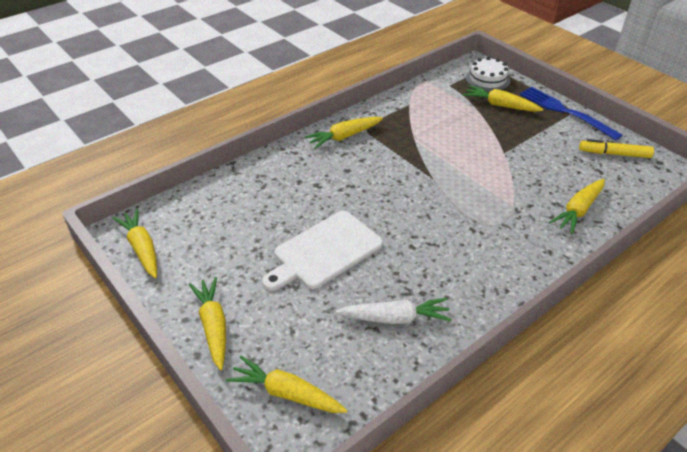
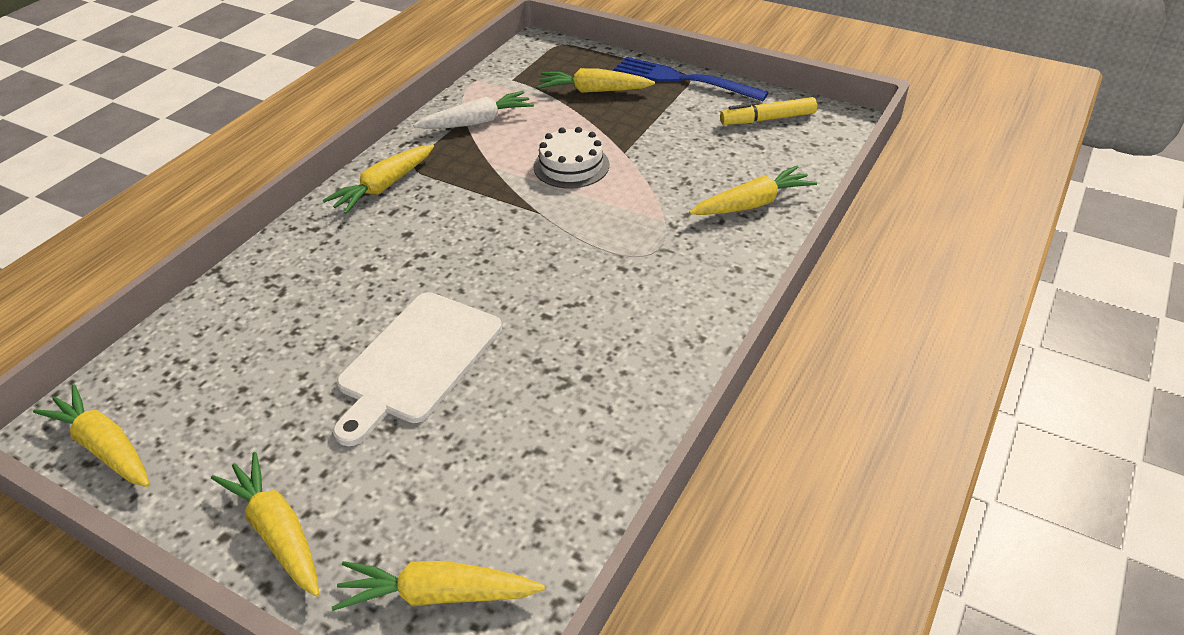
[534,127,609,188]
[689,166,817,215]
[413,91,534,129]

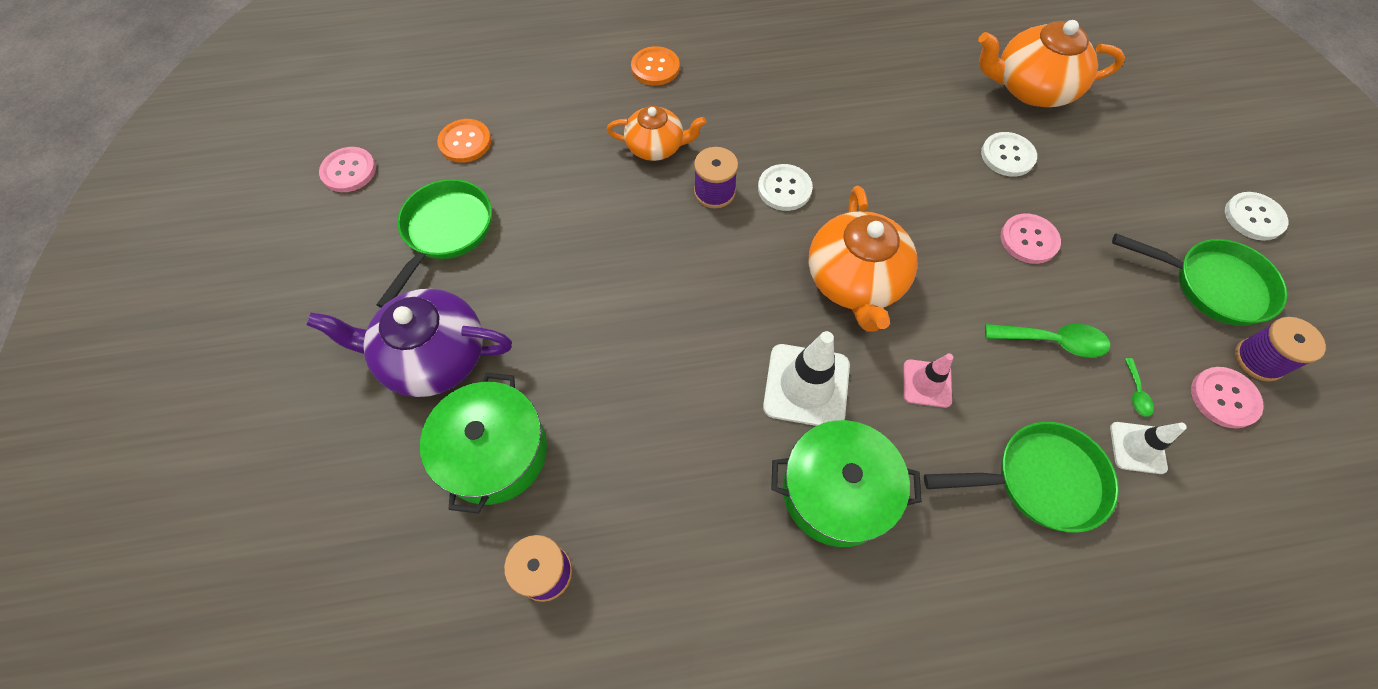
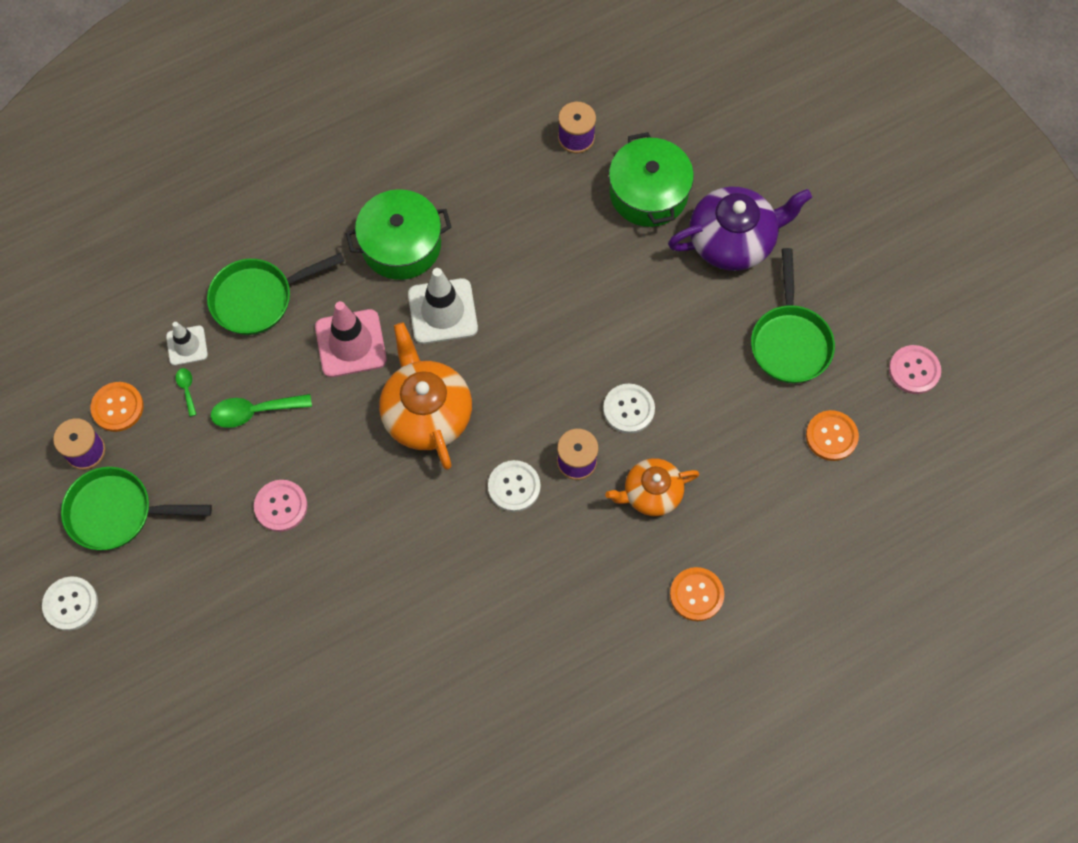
[978,20,1125,107] (first image)
[603,384,655,434]
[315,301,387,377]
[90,382,144,432]

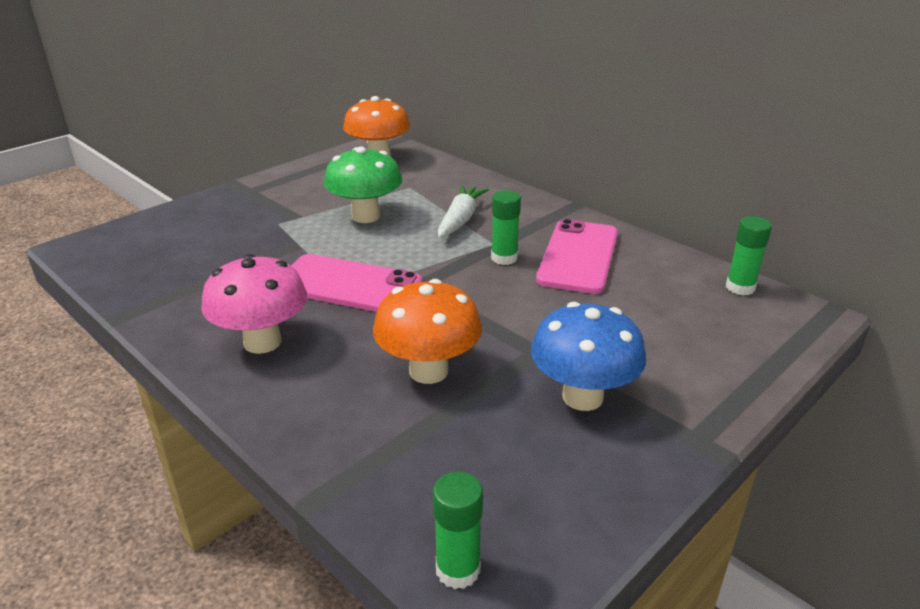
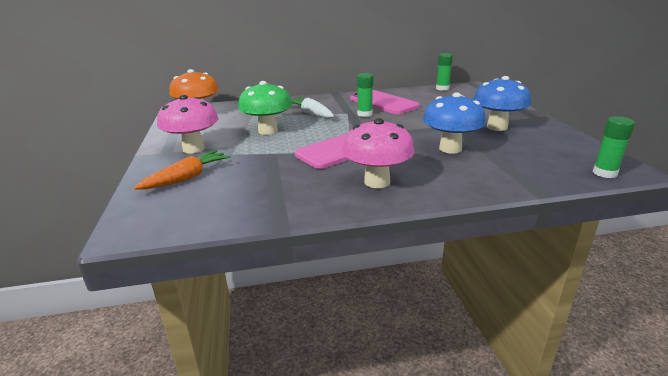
[422,92,486,154]
[157,95,218,153]
[134,150,231,189]

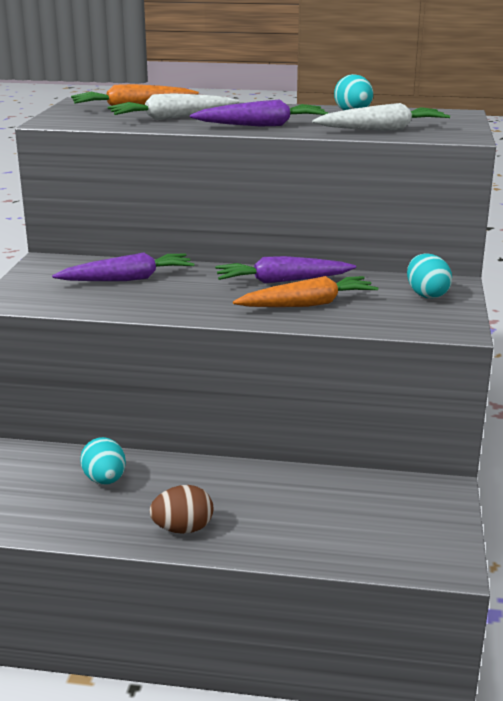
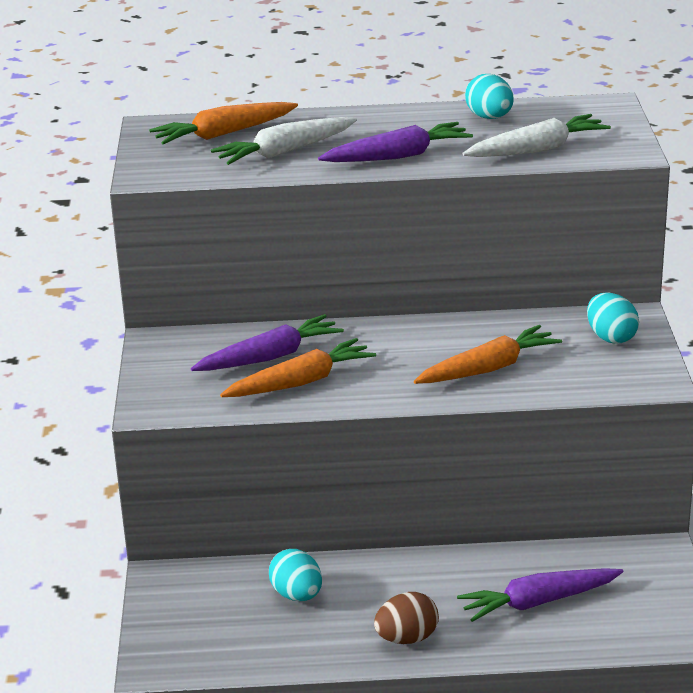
[457,568,623,622]
[220,338,376,397]

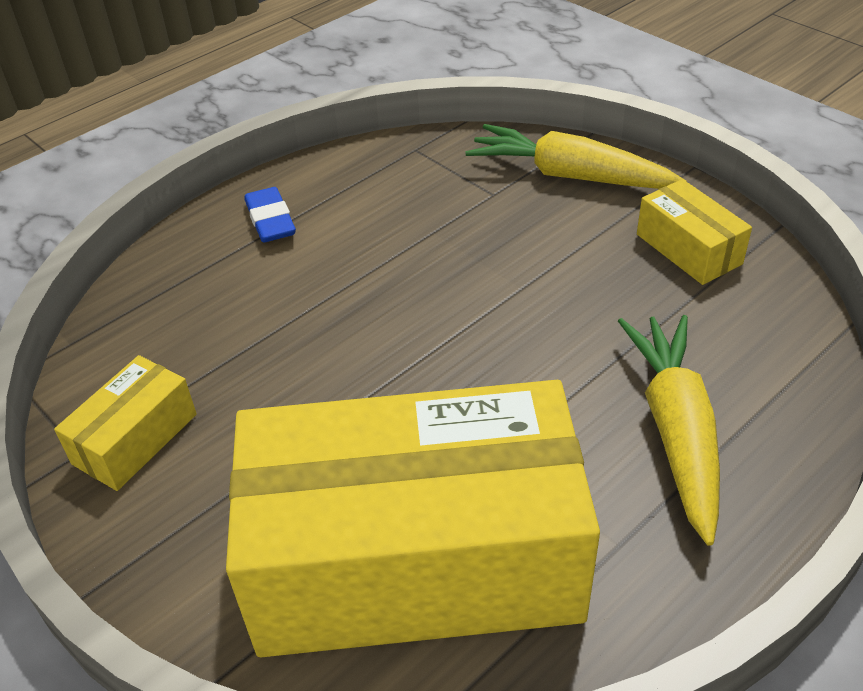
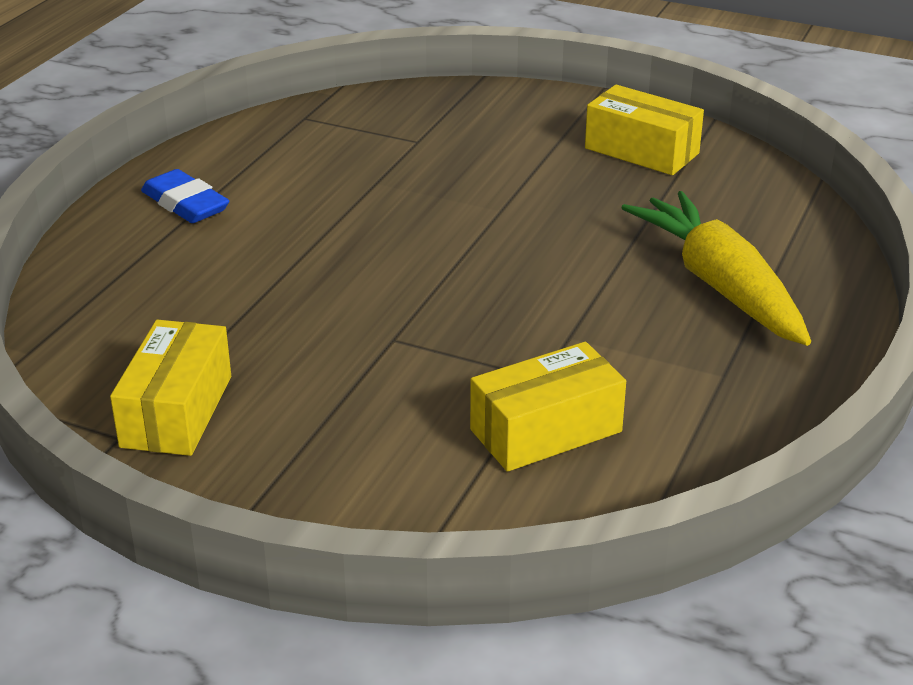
[465,124,686,189] (first image)
[470,342,626,472]

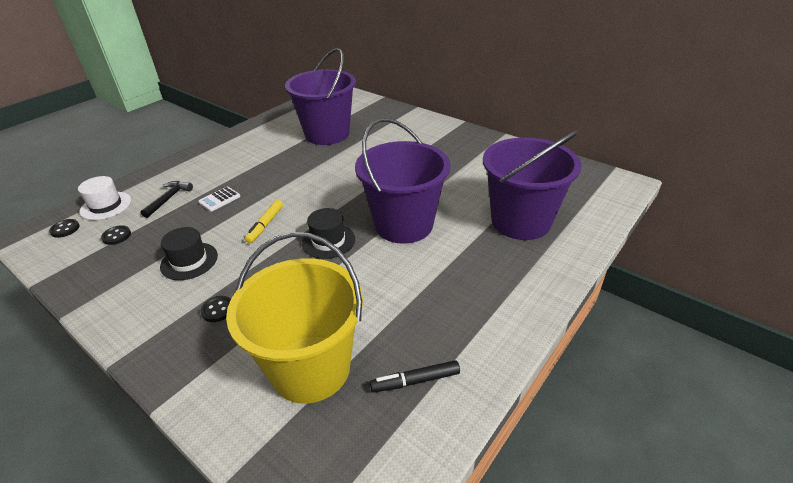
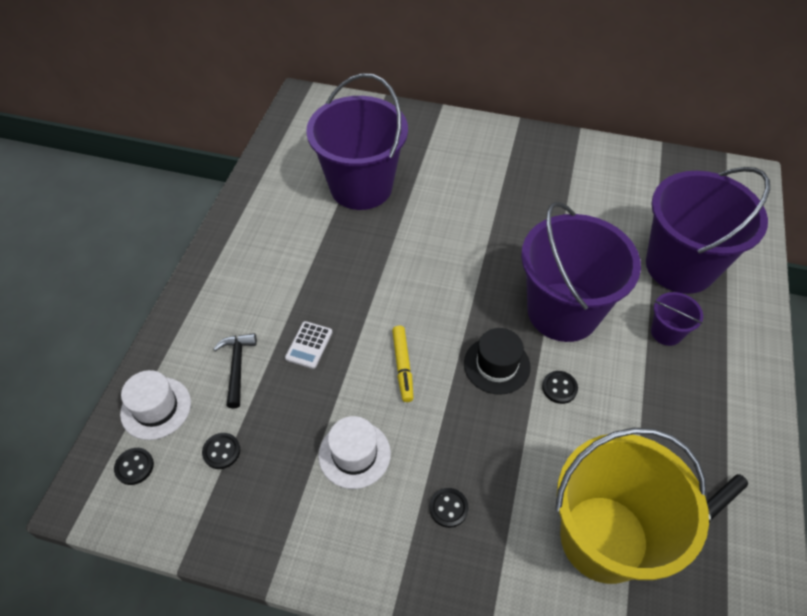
[318,416,391,489]
[651,292,703,346]
[542,371,578,404]

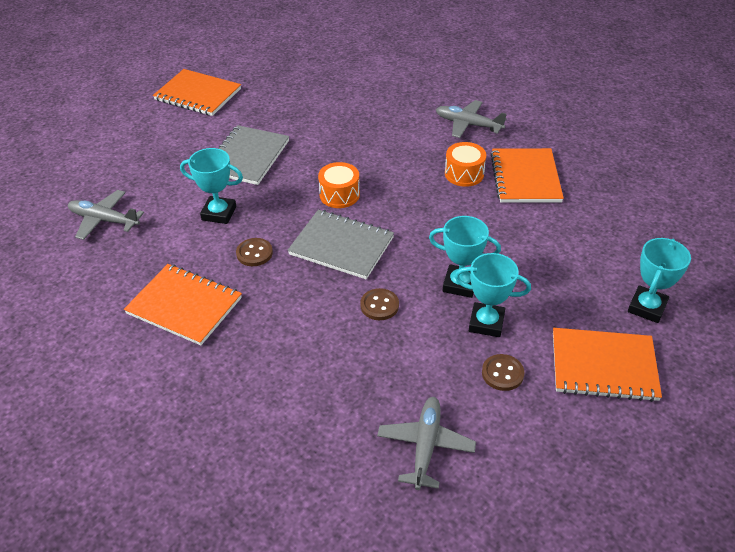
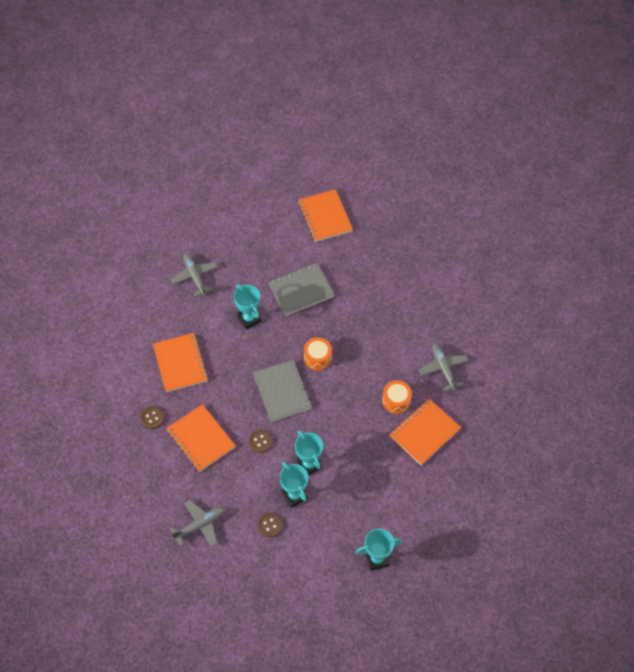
[140,406,164,429]
[166,404,236,472]

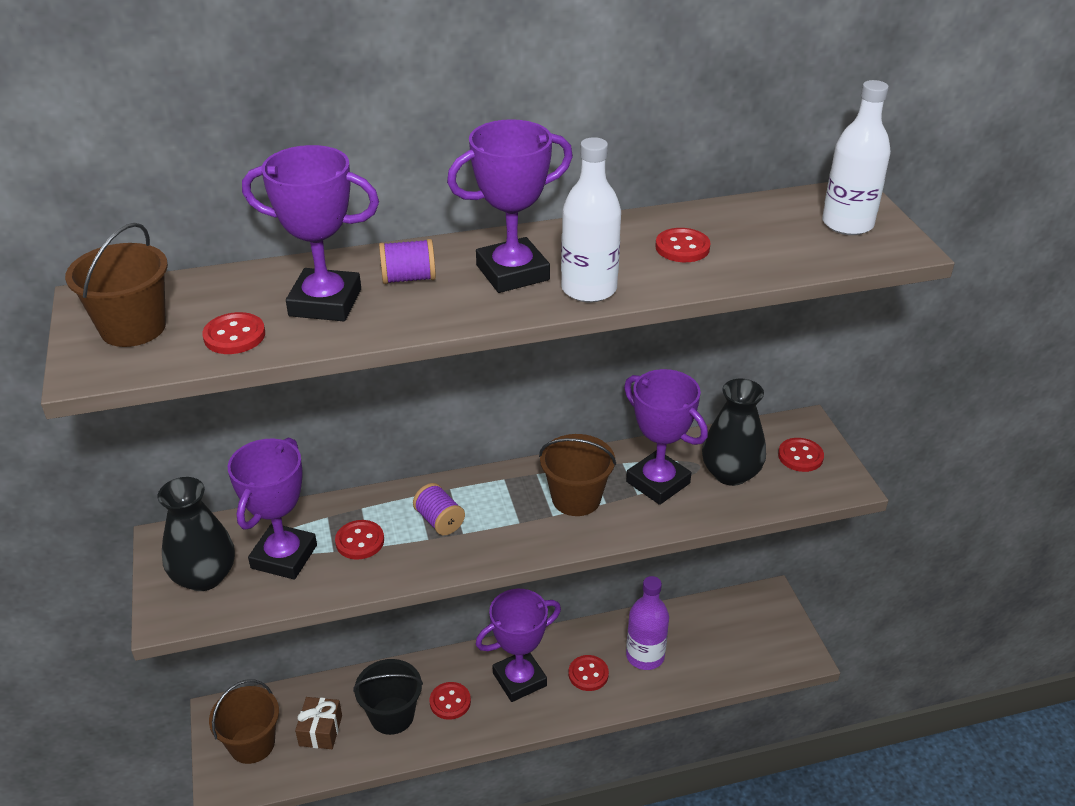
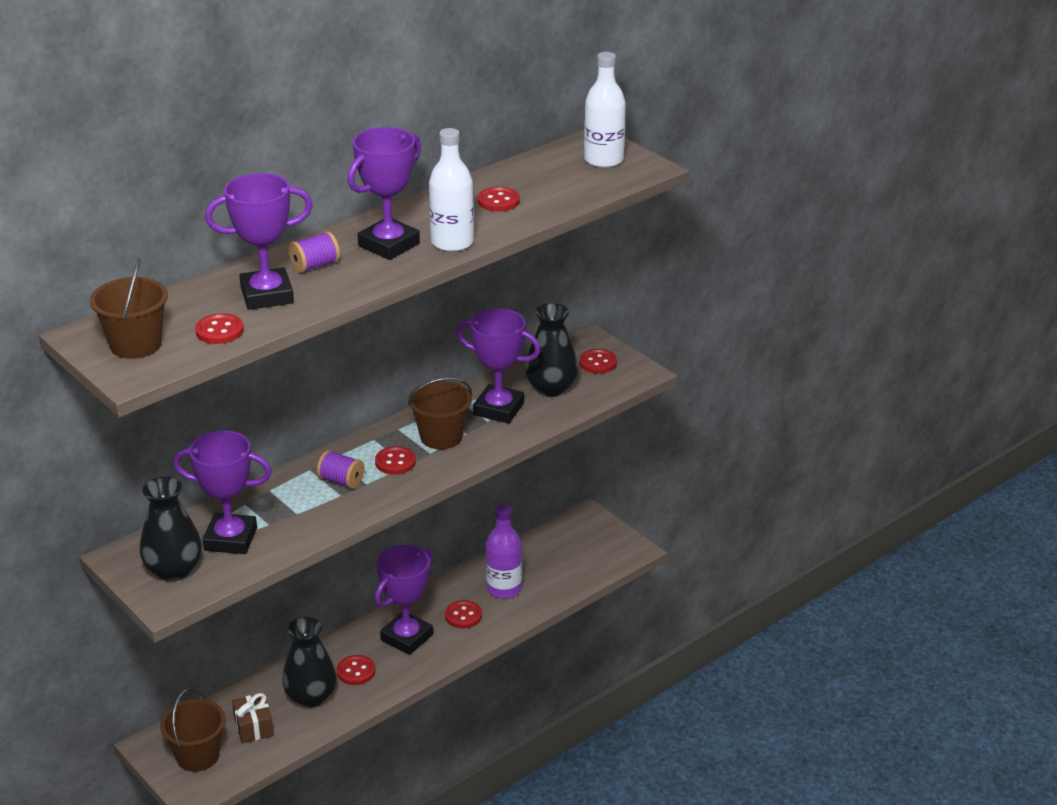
[173,430,272,554]
[375,446,416,475]
[282,617,337,708]

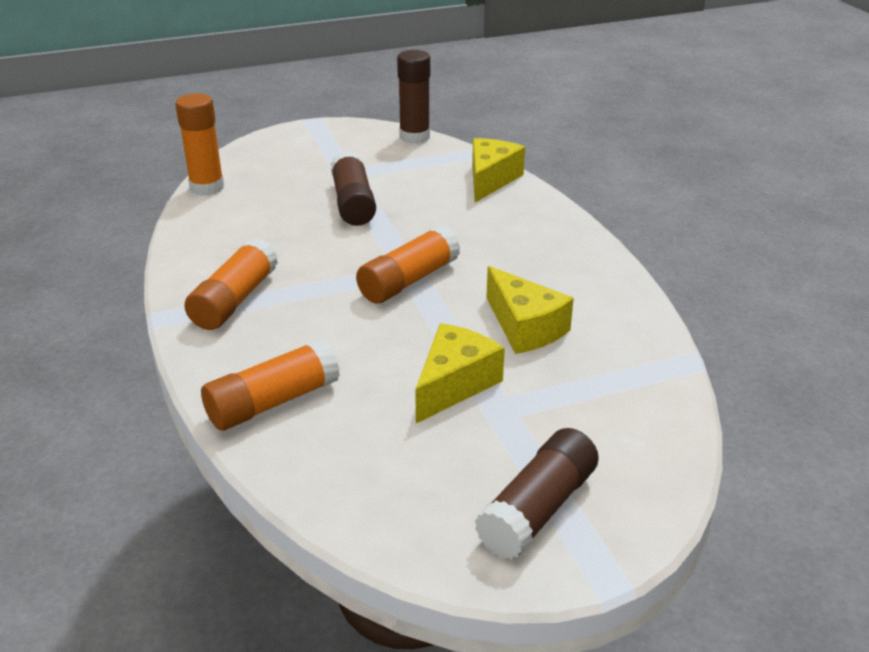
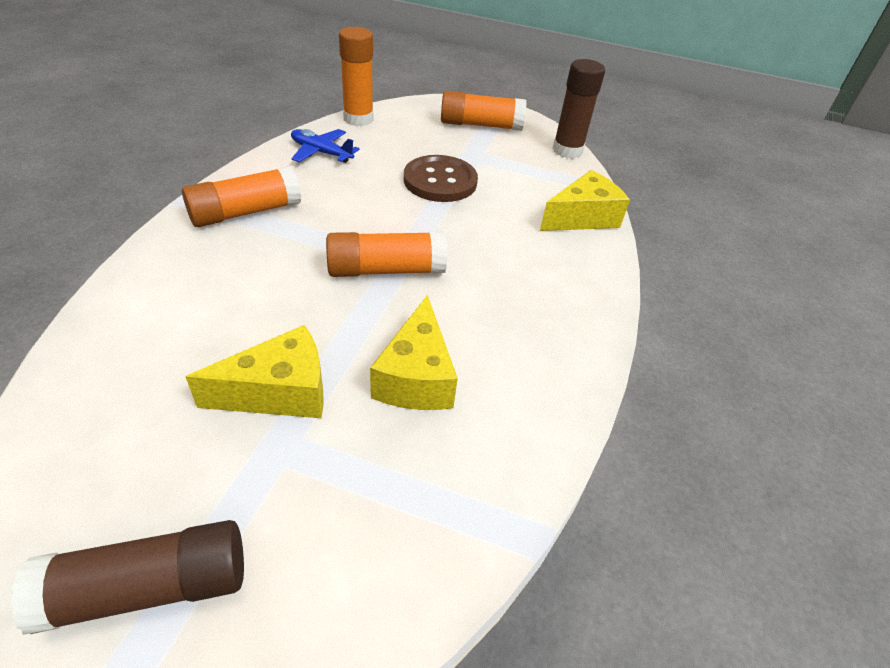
[404,155,478,202]
[441,91,526,131]
[291,129,360,163]

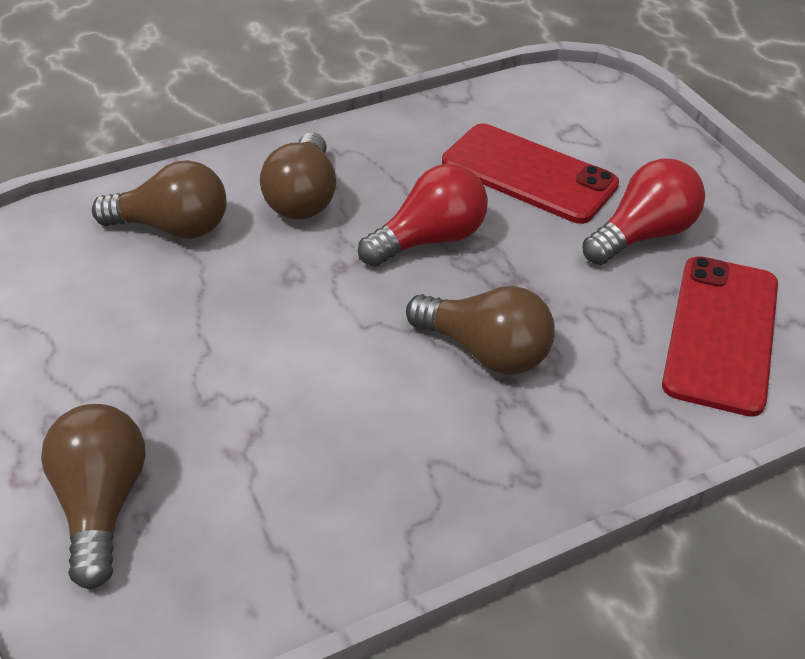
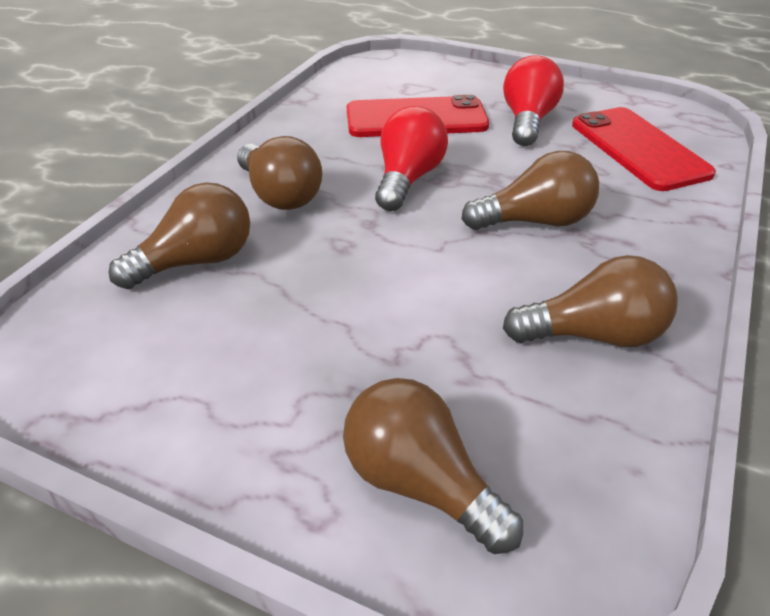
[503,255,678,347]

